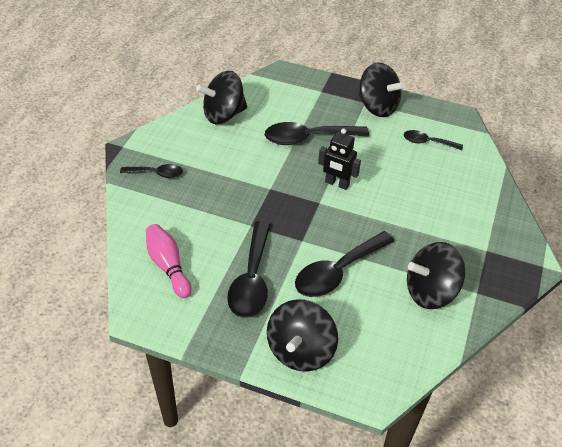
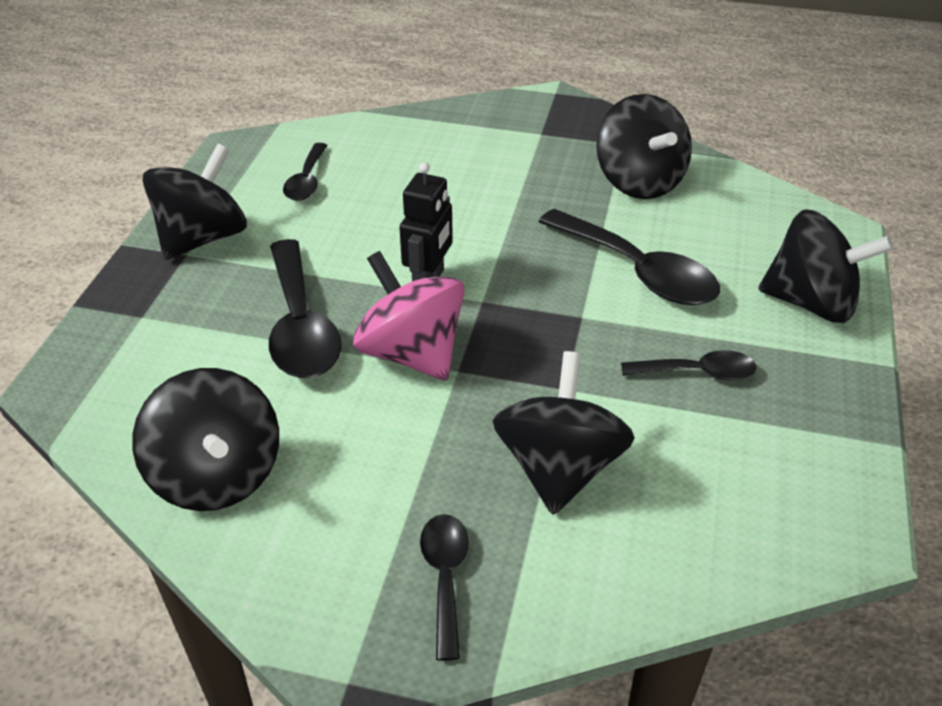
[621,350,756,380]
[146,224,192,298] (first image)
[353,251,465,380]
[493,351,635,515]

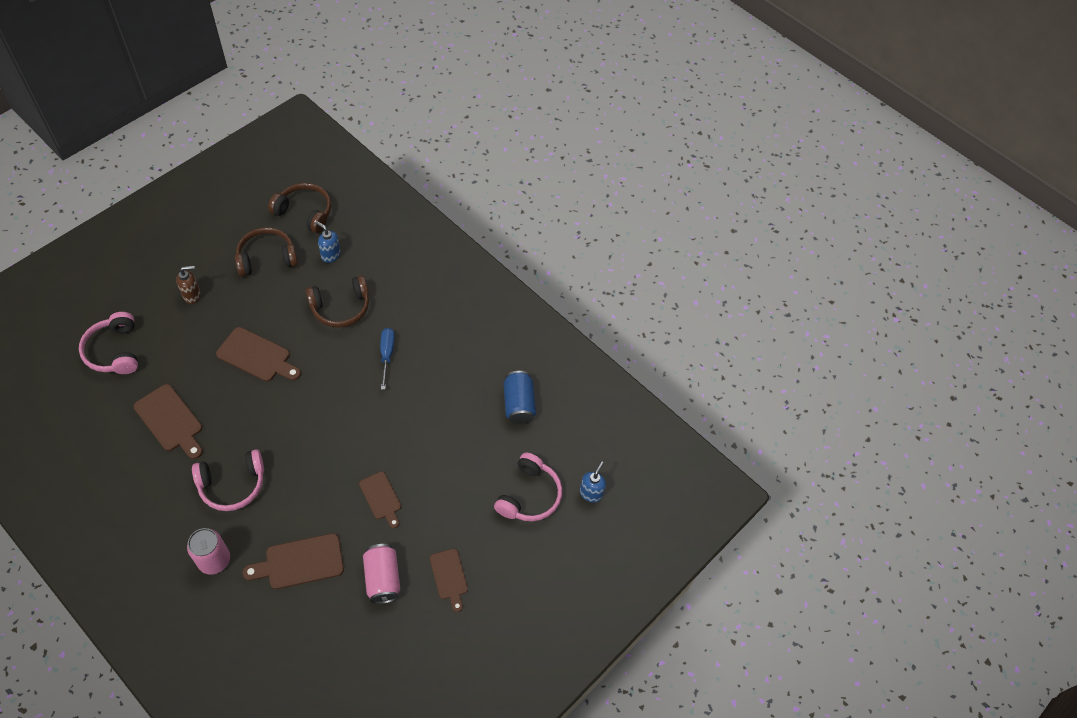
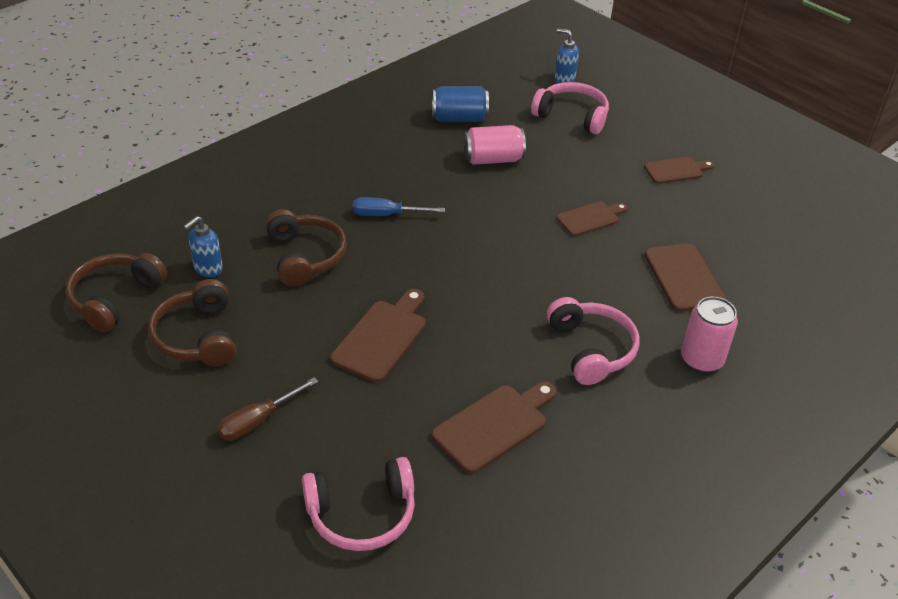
[217,378,318,441]
[463,125,526,165]

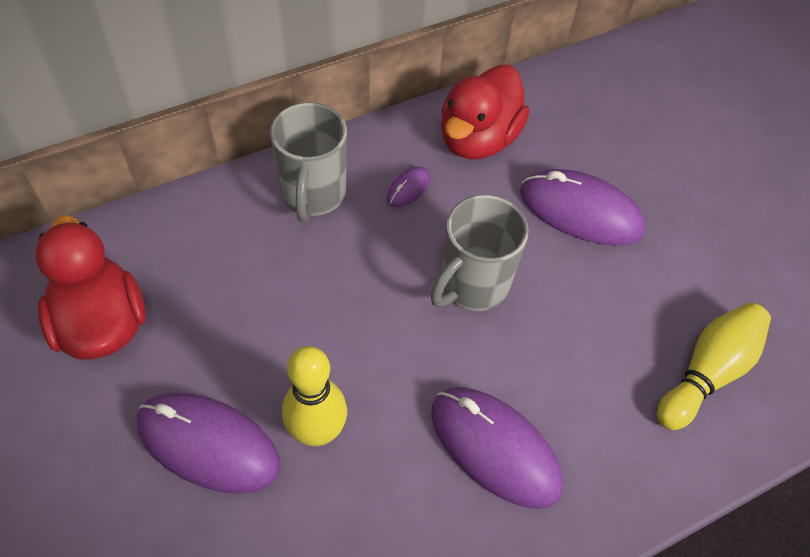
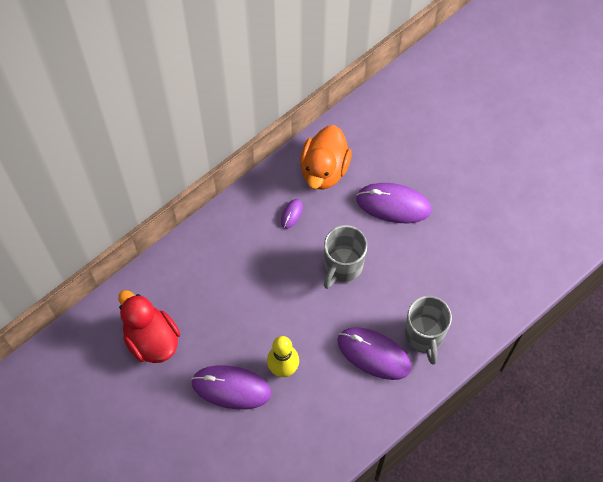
[300,125,352,190]
[404,296,452,365]
[657,302,771,430] (first image)

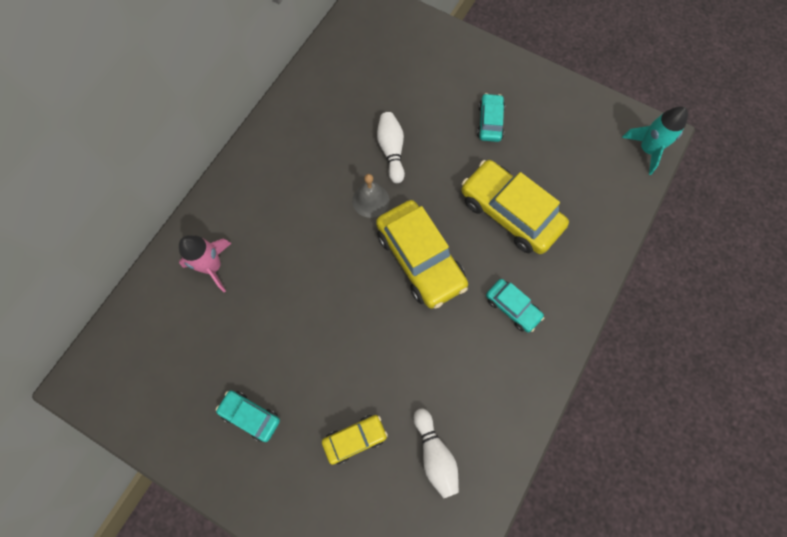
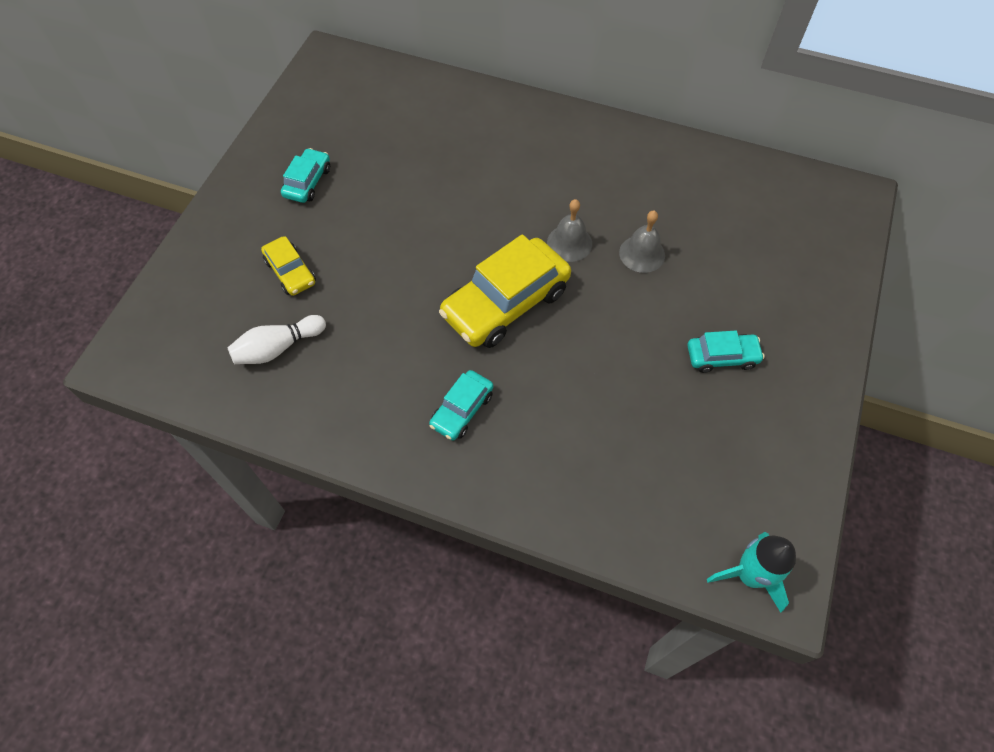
[619,211,665,273]
[461,160,569,254] (first image)
[179,235,232,292] (first image)

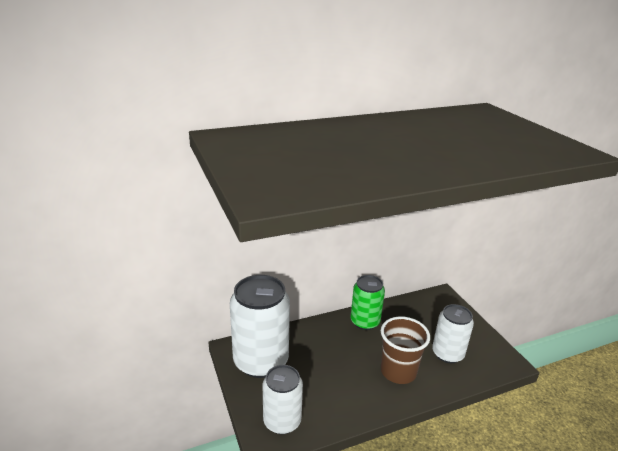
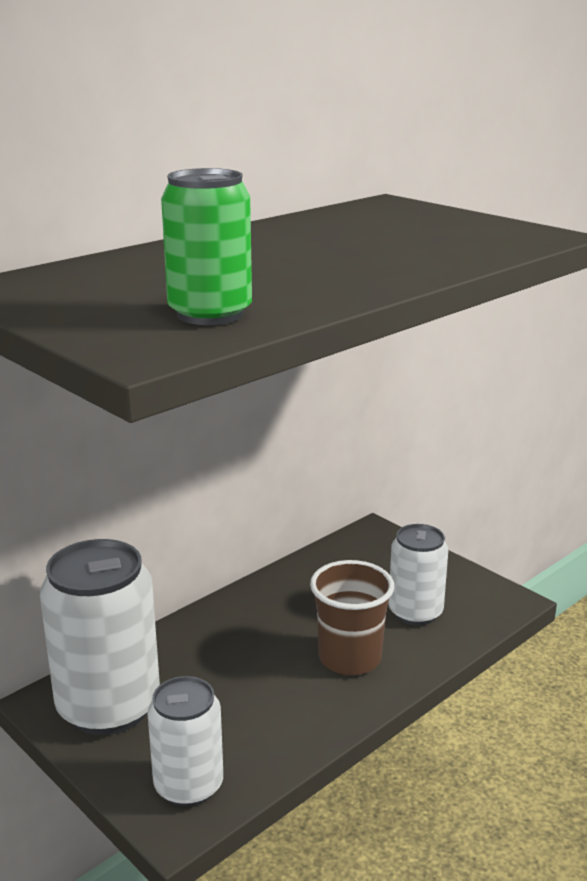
[161,168,252,325]

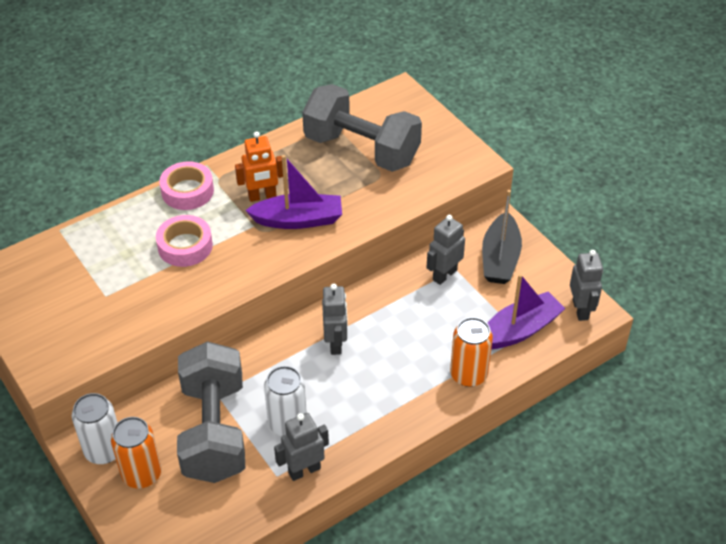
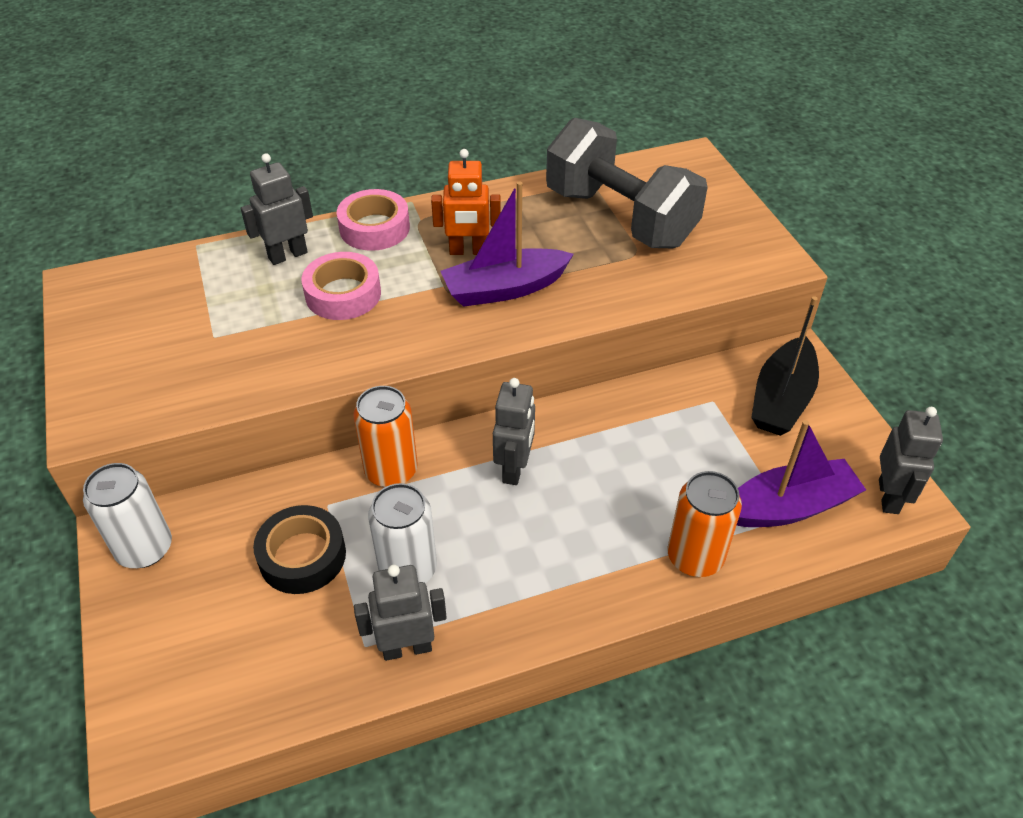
[441,181,574,307]
[241,153,313,265]
[253,505,346,594]
[353,386,418,487]

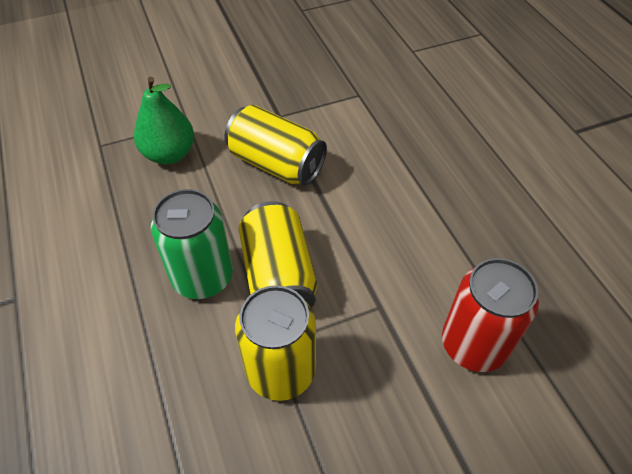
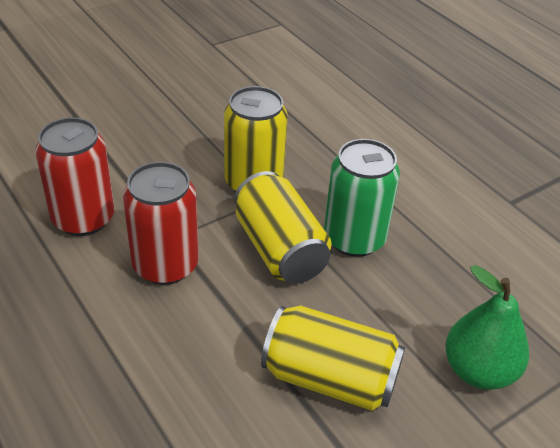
[123,162,199,285]

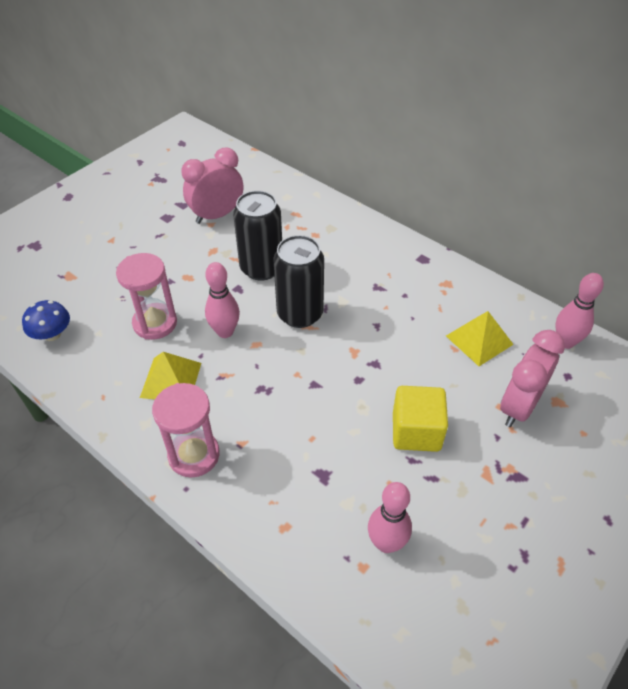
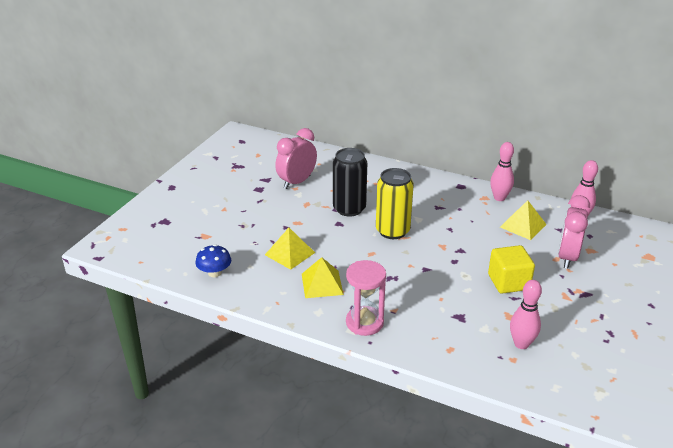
[376,168,414,239]
[265,228,315,270]
[490,142,514,201]

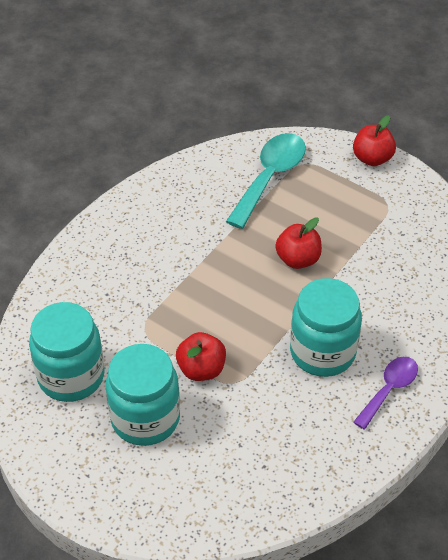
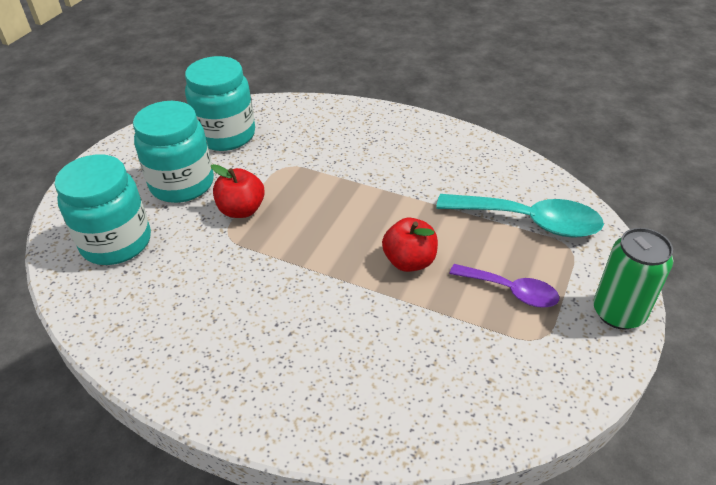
[593,228,673,330]
[55,154,151,265]
[449,264,559,308]

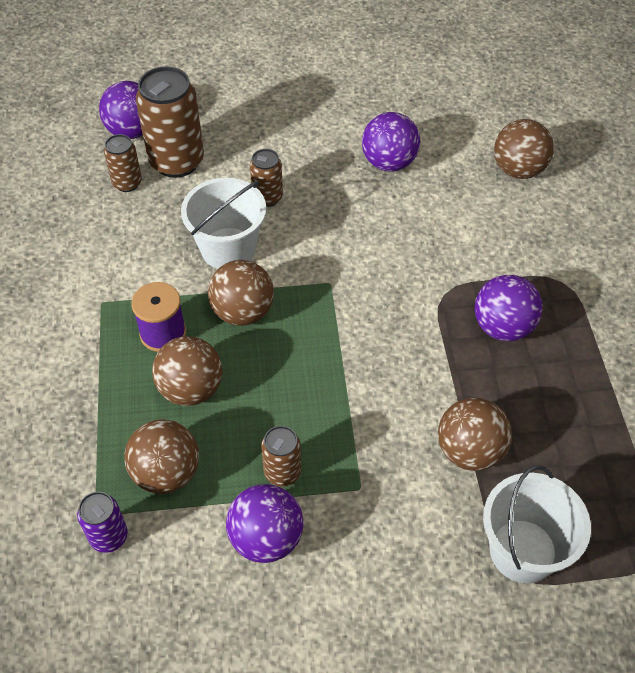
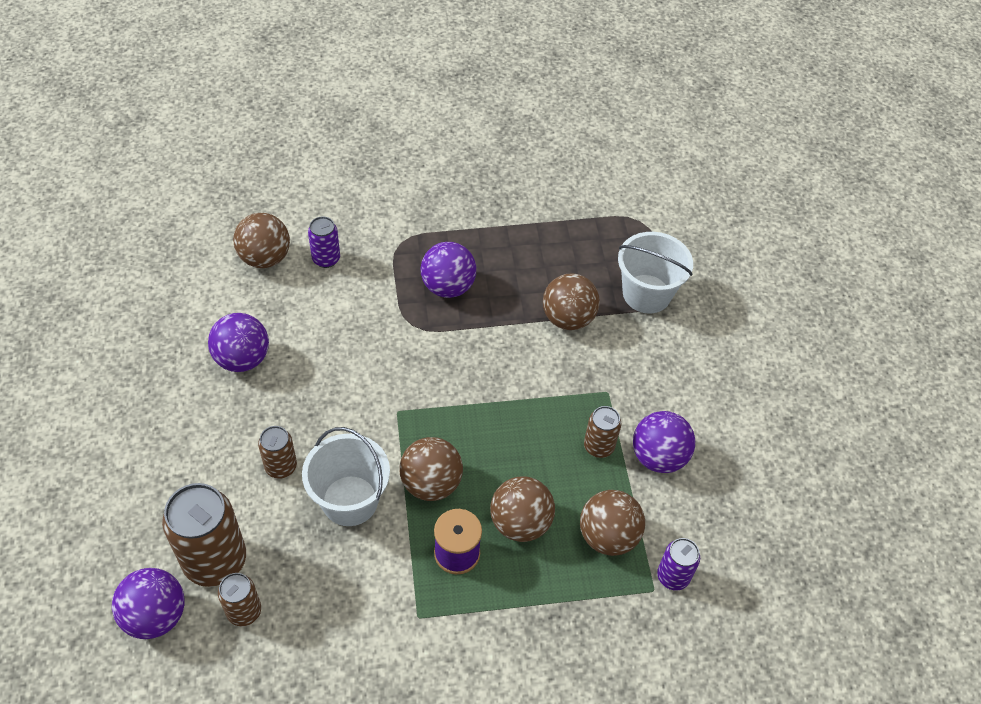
[308,216,340,268]

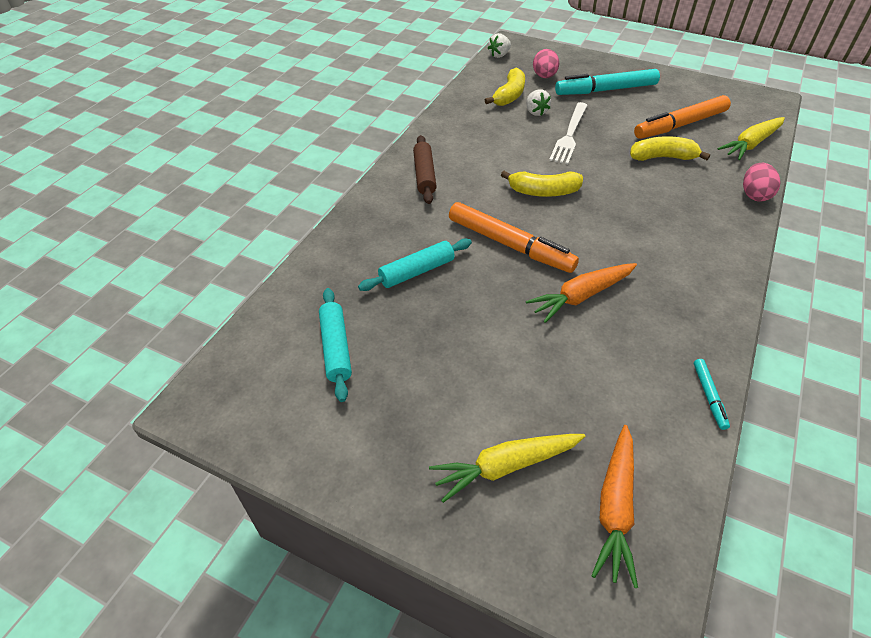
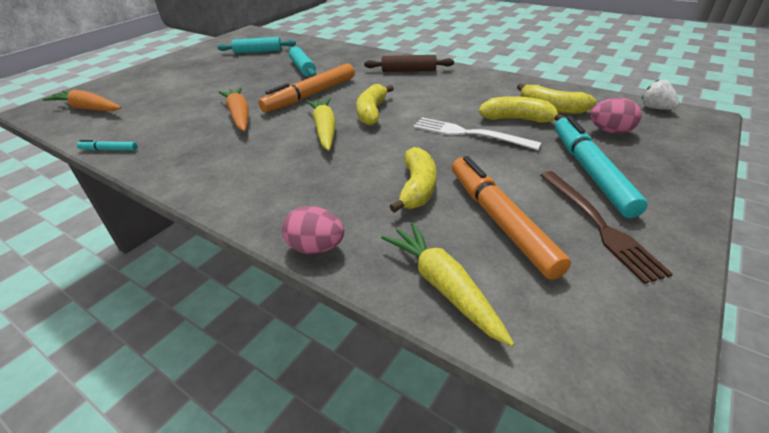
[479,96,566,123]
[306,97,336,151]
[540,171,673,284]

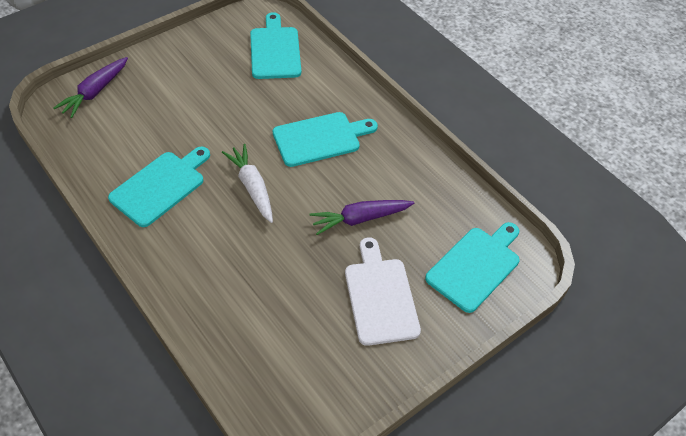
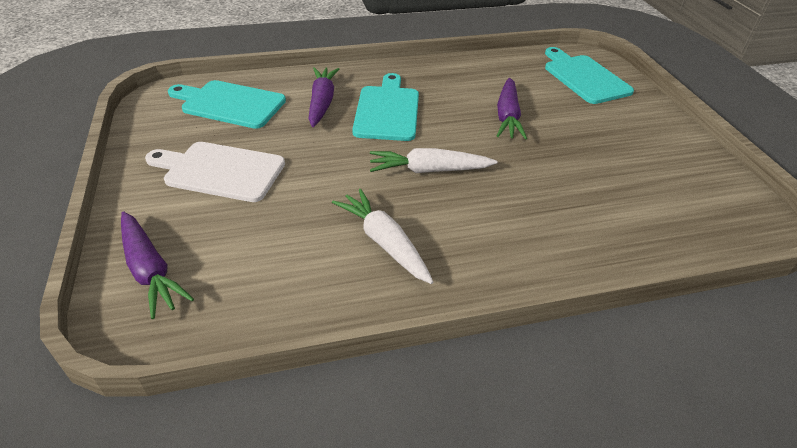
[332,189,433,284]
[145,142,285,202]
[309,67,339,127]

